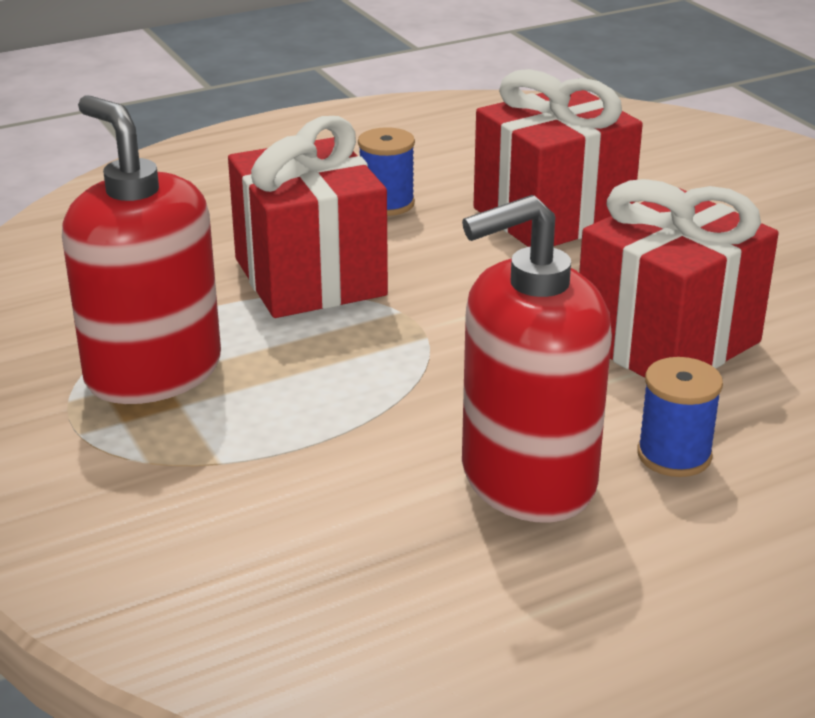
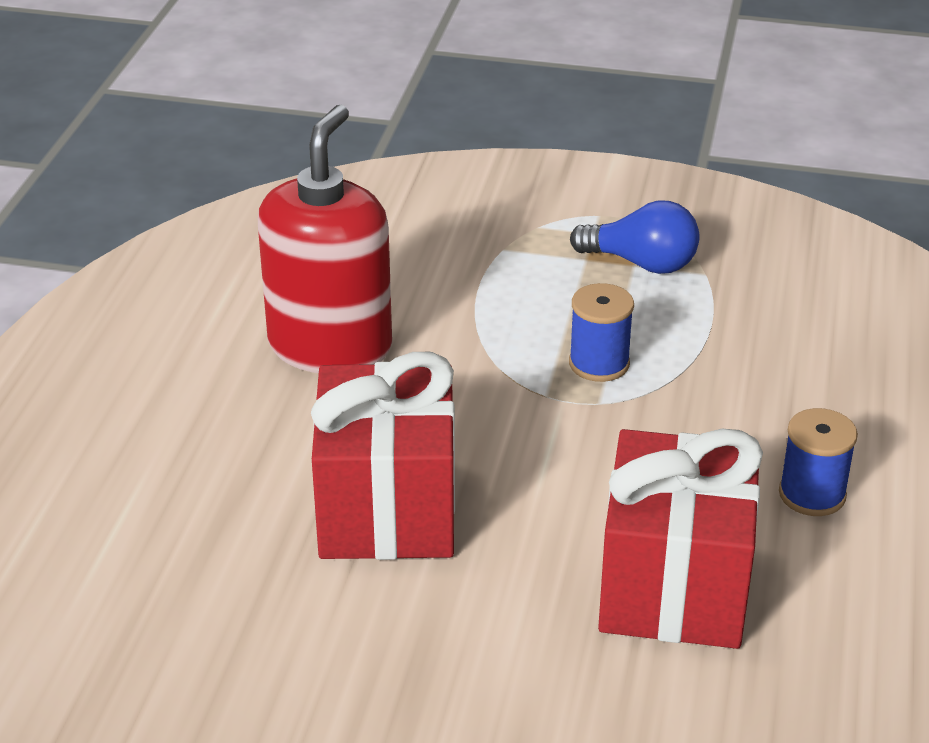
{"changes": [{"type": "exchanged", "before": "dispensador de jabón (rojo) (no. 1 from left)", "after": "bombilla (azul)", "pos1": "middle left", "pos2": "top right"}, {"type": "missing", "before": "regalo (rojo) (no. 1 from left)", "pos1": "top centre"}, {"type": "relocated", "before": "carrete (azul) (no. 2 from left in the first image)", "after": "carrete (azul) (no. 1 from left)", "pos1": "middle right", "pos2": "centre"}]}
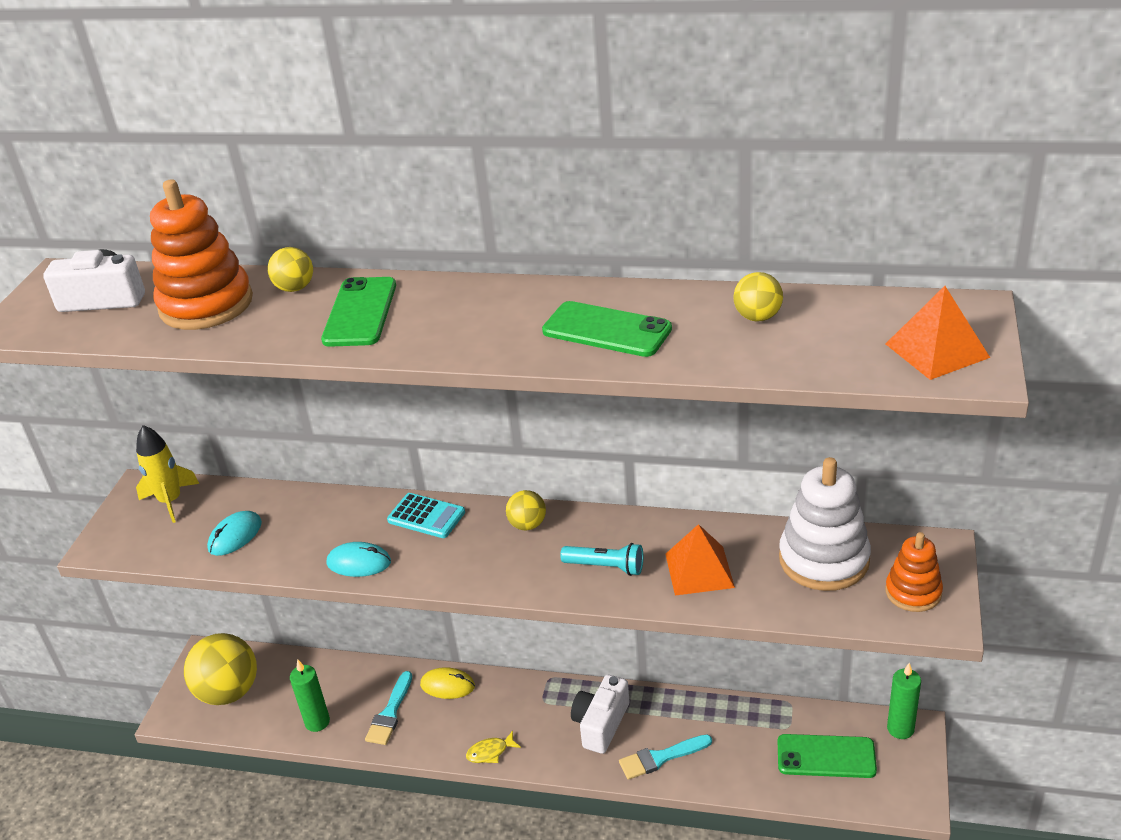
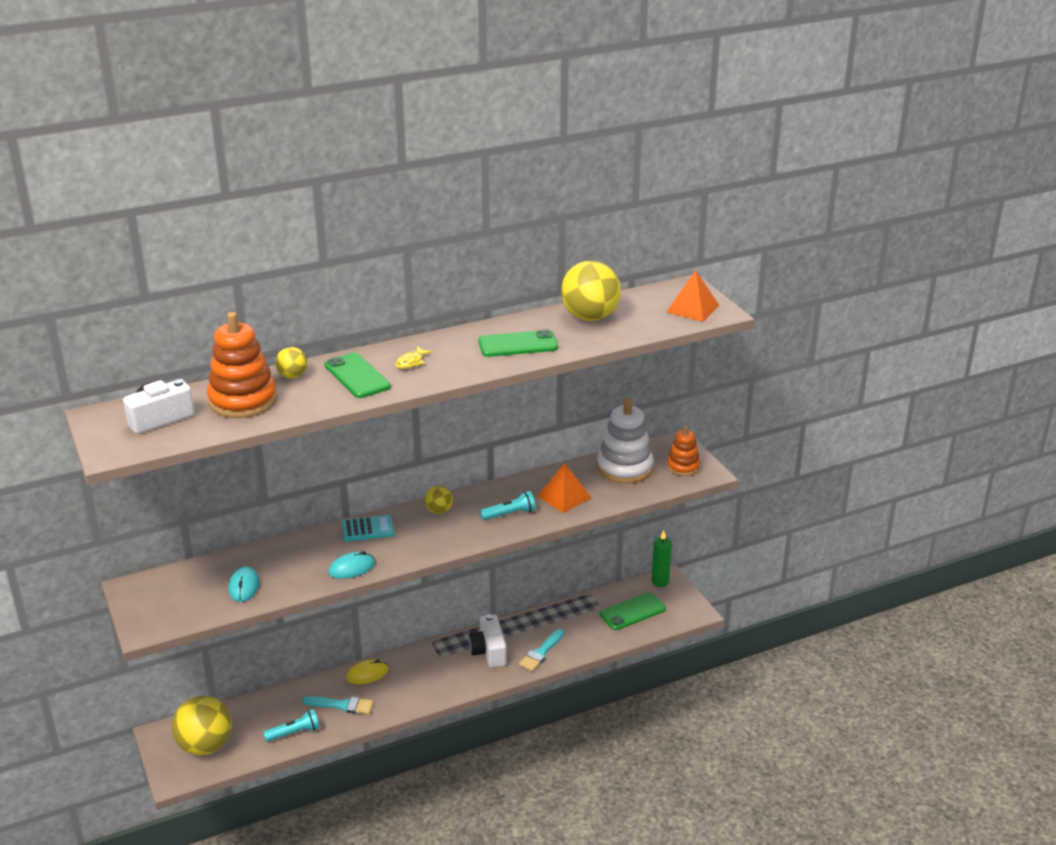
{"changes": [{"type": "missing", "before": "cohete (amarillo)", "pos1": "middle left"}, {"type": "exchanged", "before": "vela (verde) (no. 1 from left)", "after": "lámpara de mano (turquesa) (no. 1 from left)", "pos1": "bottom left", "pos2": "bottom left"}, {"type": "spun", "before": "pincel (turquesa) (no. 1 from left)", "pos1": "bottom centre", "pos2": "bottom left", "turn": -60}, {"type": "relocated", "before": "pez (amarillo)", "pos1": "bottom centre", "pos2": "centre"}, {"type": "size", "before": "pelota (amarillo) (no. 4 from left)", "pos1": "middle right", "pos2": "centre", "scale": 2.04}]}
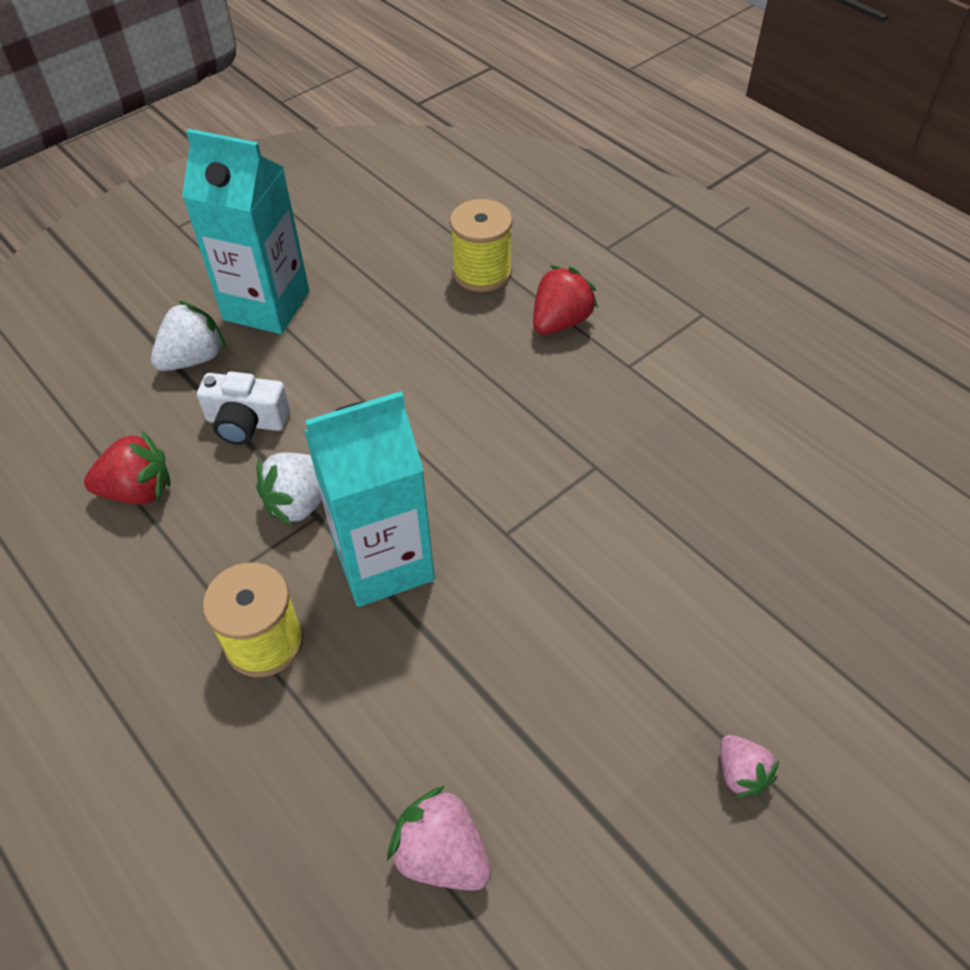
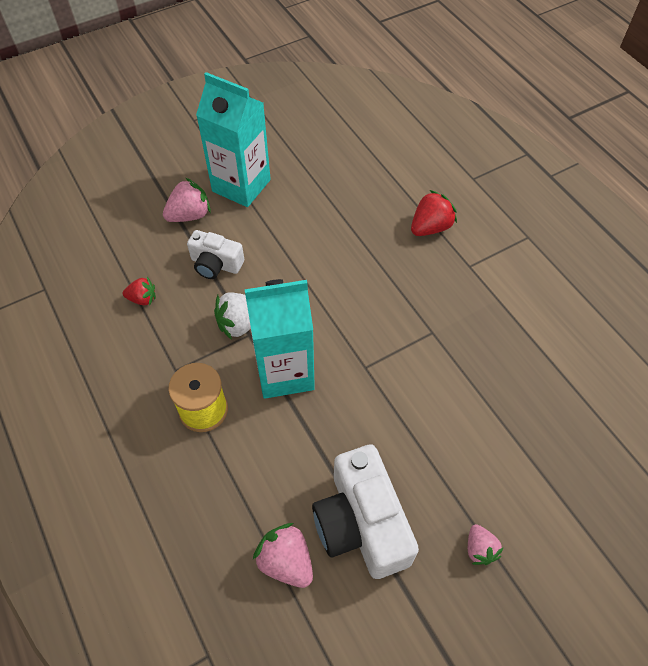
{"changes": [{"type": "size", "before": "fresa (rojo) (no. 1 from left)", "pos1": "middle left", "pos2": "middle left", "scale": 0.64}, {"type": "colour", "before": "fresa (blanco) (no. 1 from left)", "after": "fresa (rosa) (no. 1 from left)", "pos1": "middle left", "pos2": "top left"}, {"type": "missing", "before": "carrete (amarillo) (no. 2 from left)", "pos1": "top centre"}, {"type": "appeared", "after": "cámara (blanco) (no. 2 from left)", "pos2": "bottom centre"}]}
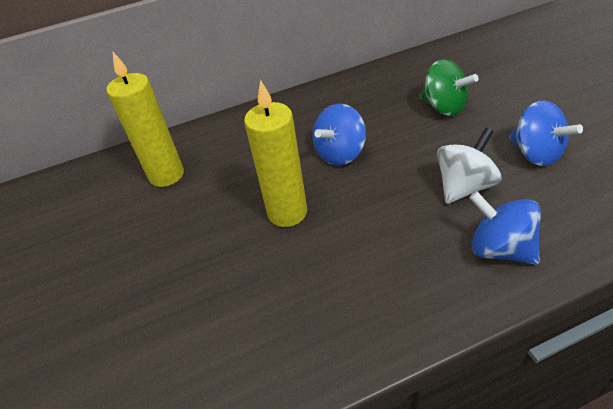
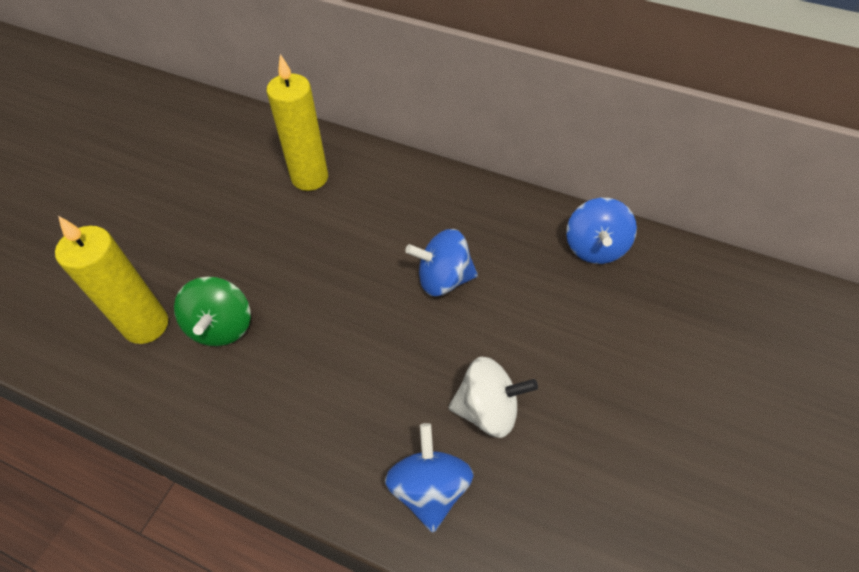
{"changes": [{"type": "relocated", "before": "vela (amarillo) (no. 2 from left in the first image)", "after": "vela (amarillo) (no. 1 from left)", "pos1": "centre", "pos2": "middle left"}, {"type": "relocated", "before": "peonza (verde)", "pos1": "top right", "pos2": "middle left"}, {"type": "relocated", "before": "peonza (azul) (no. 3 from left)", "pos1": "top right", "pos2": "middle right"}]}
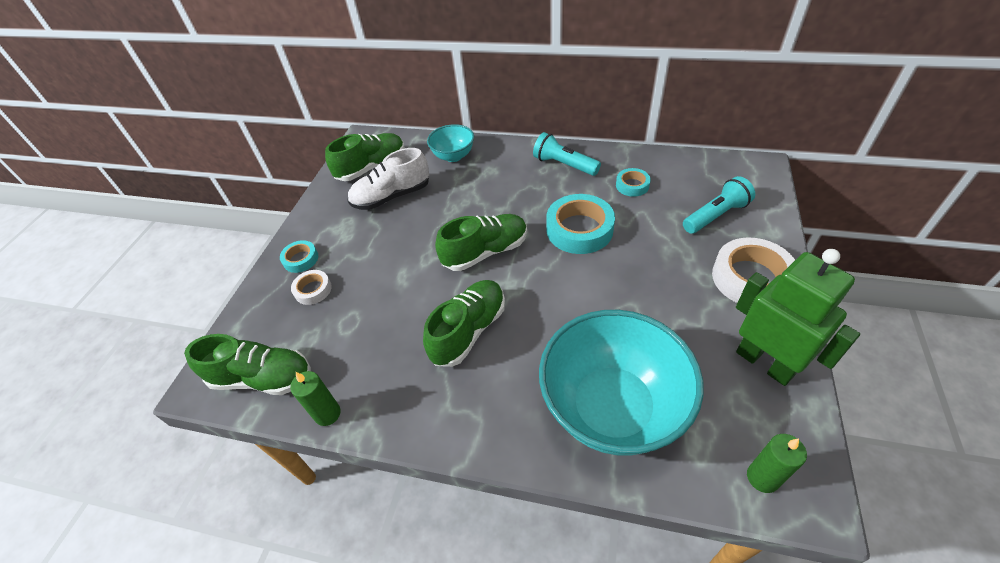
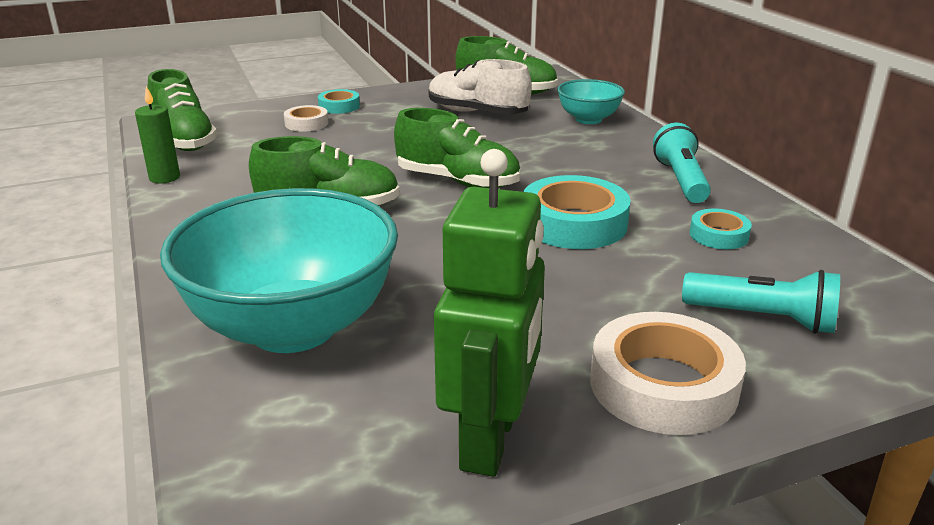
{"changes": [{"type": "missing", "before": "vela (verde) (no. 2 from left)", "pos1": "bottom right"}]}
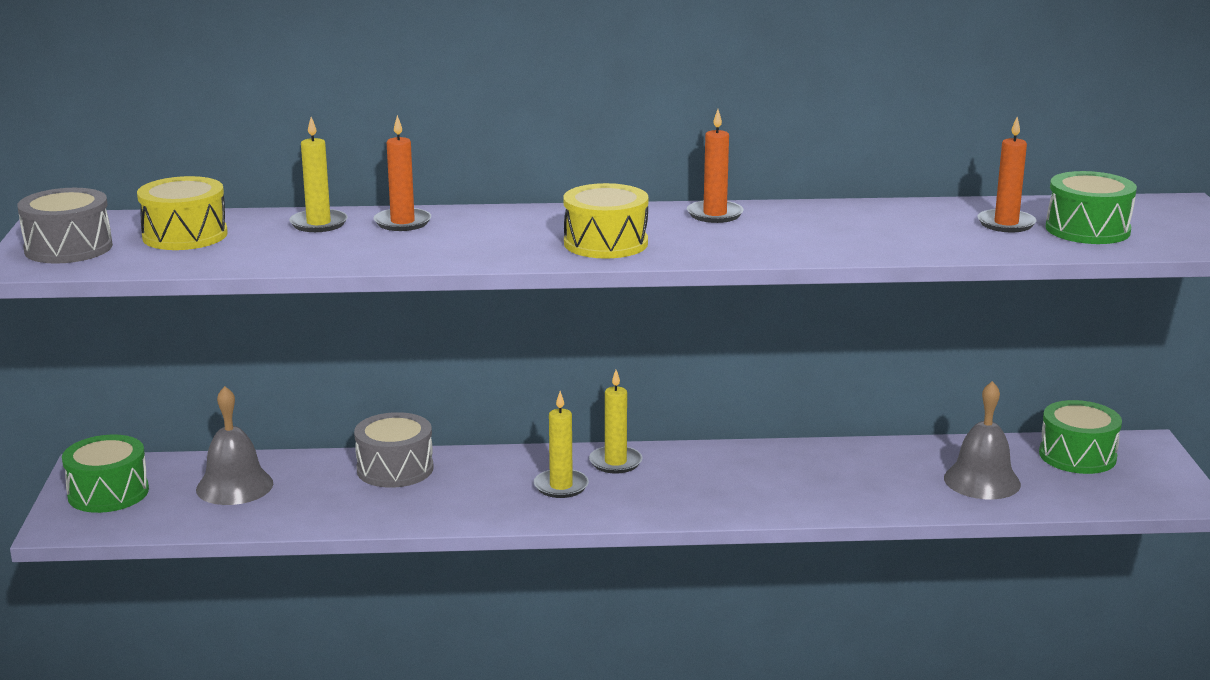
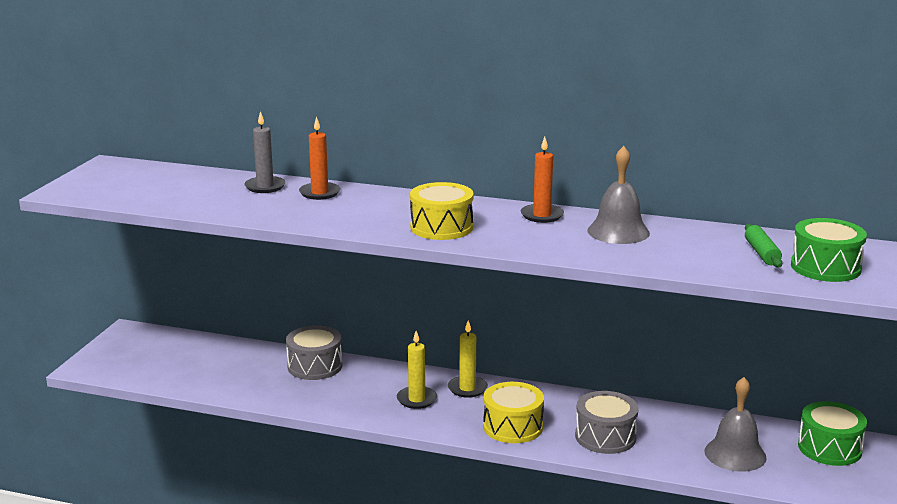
{"changes": [{"type": "relocated", "before": "tambor (gris) (no. 1 from left in the first image)", "after": "tambor (gris) (no. 2 from left)", "pos1": "top left", "pos2": "bottom right"}, {"type": "missing", "before": "tambor (verde) (no. 1 from left)", "pos1": "bottom left"}, {"type": "relocated", "before": "tambor (amarillo) (no. 1 from left in the first image)", "after": "tambor (amarillo) (no. 2 from left)", "pos1": "top left", "pos2": "bottom centre"}, {"type": "relocated", "before": "campana (gris) (no. 1 from left)", "pos1": "middle left", "pos2": "middle right"}, {"type": "colour", "before": "vela (amarillo) (no. 1 from left)", "after": "vela (gris)", "pos1": "top left", "pos2": "top left"}, {"type": "exchanged", "before": "vela (naranja) (no. 3 from left)", "after": "rodillo (verde)", "pos1": "top right", "pos2": "middle right"}]}
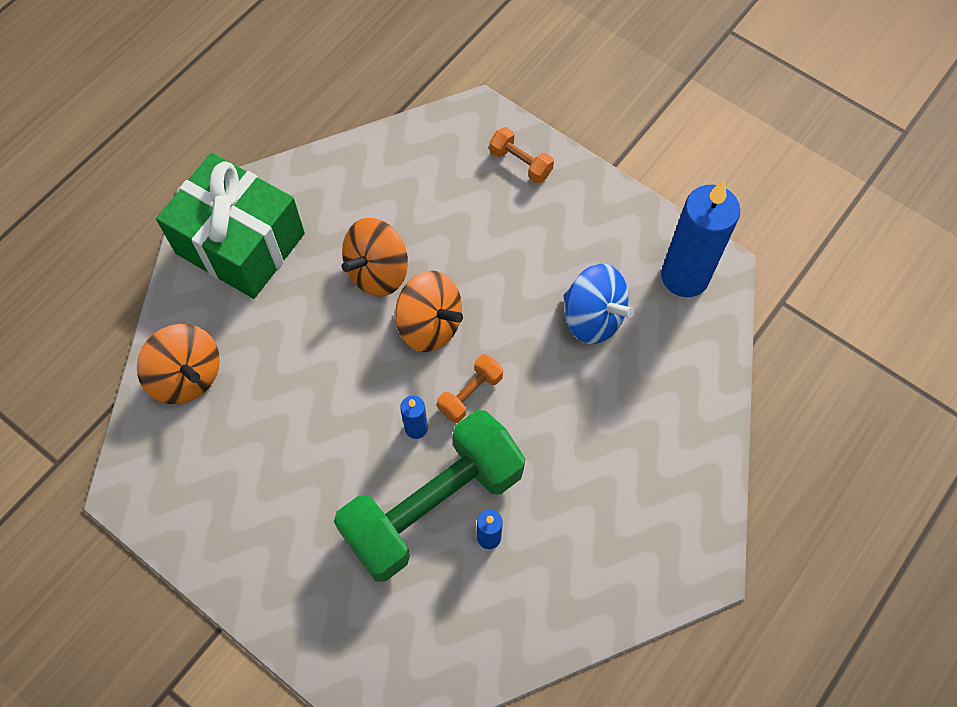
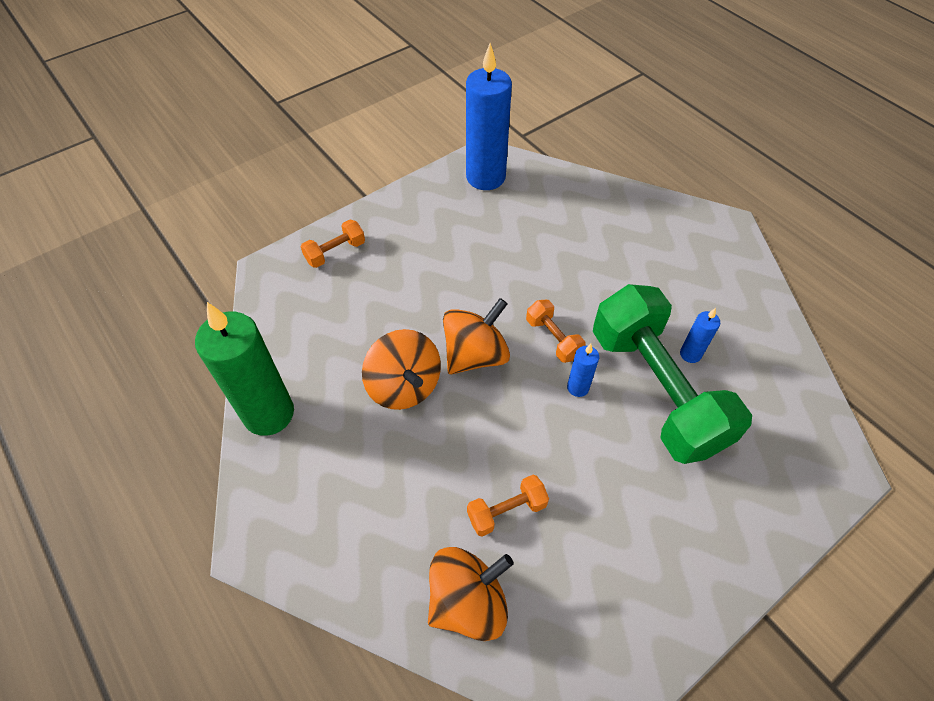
{"changes": [{"type": "missing", "before": "regalo (verde)", "pos1": "top left"}, {"type": "missing", "before": "peonza (azul)", "pos1": "centre"}, {"type": "appeared", "after": "vela (verde)", "pos2": "middle left"}, {"type": "appeared", "after": "mancuerna (naranja) (no. 2 from left)", "pos2": "bottom centre"}]}
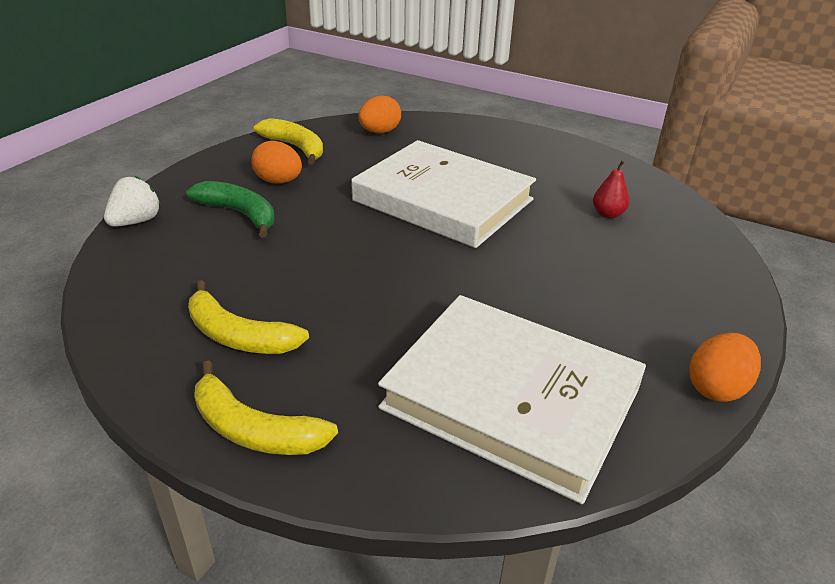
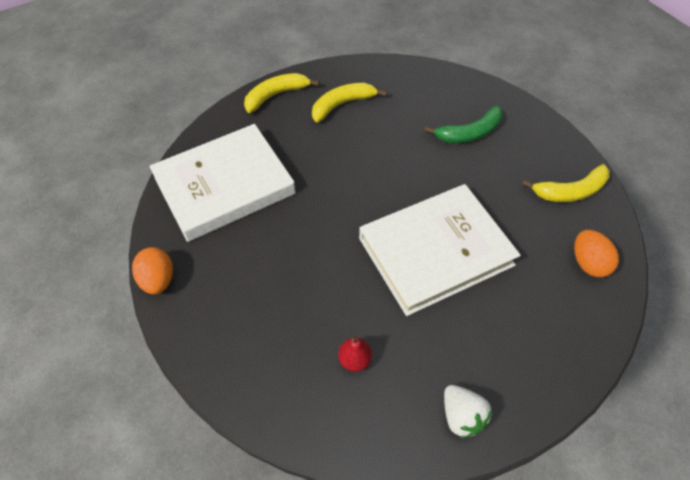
{"changes": [{"type": "relocated", "before": "fresa (blanco)", "pos1": "middle left", "pos2": "bottom right"}, {"type": "missing", "before": "huevo (naranja) (no. 1 from left)", "pos1": "top left"}]}
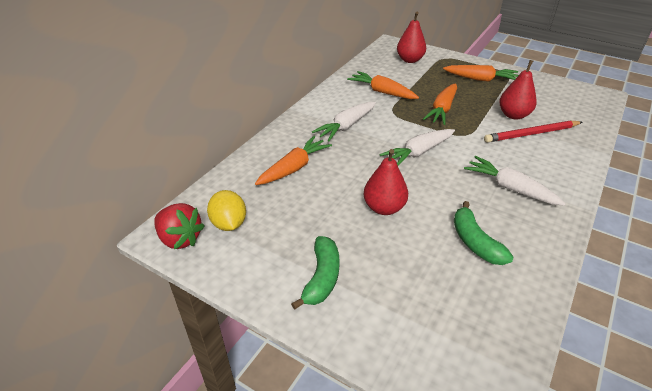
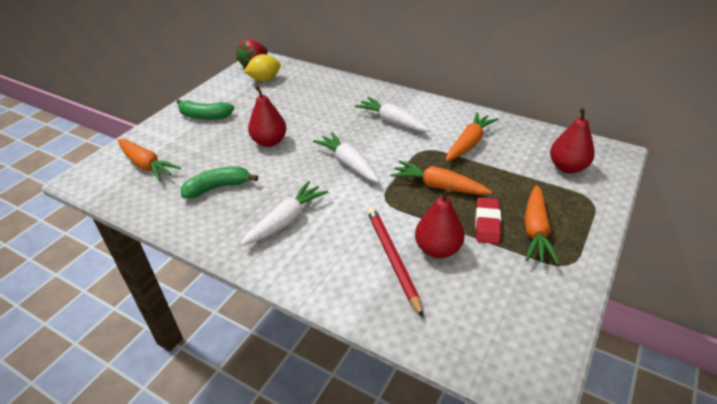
{"changes": [{"type": "relocated", "before": "zanahoria (naranja) (no. 1 from left)", "pos1": "centre", "pos2": "middle left"}, {"type": "appeared", "after": "goma de borrar (rojo)", "pos2": "middle right"}]}
